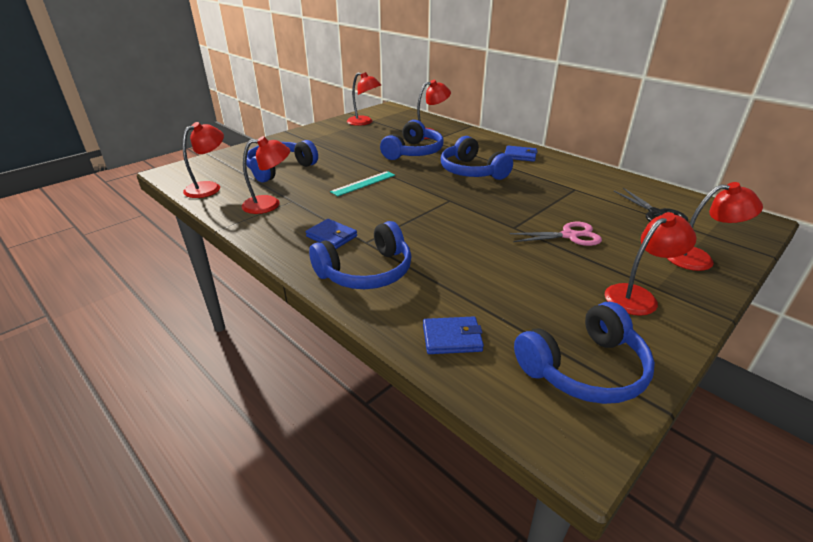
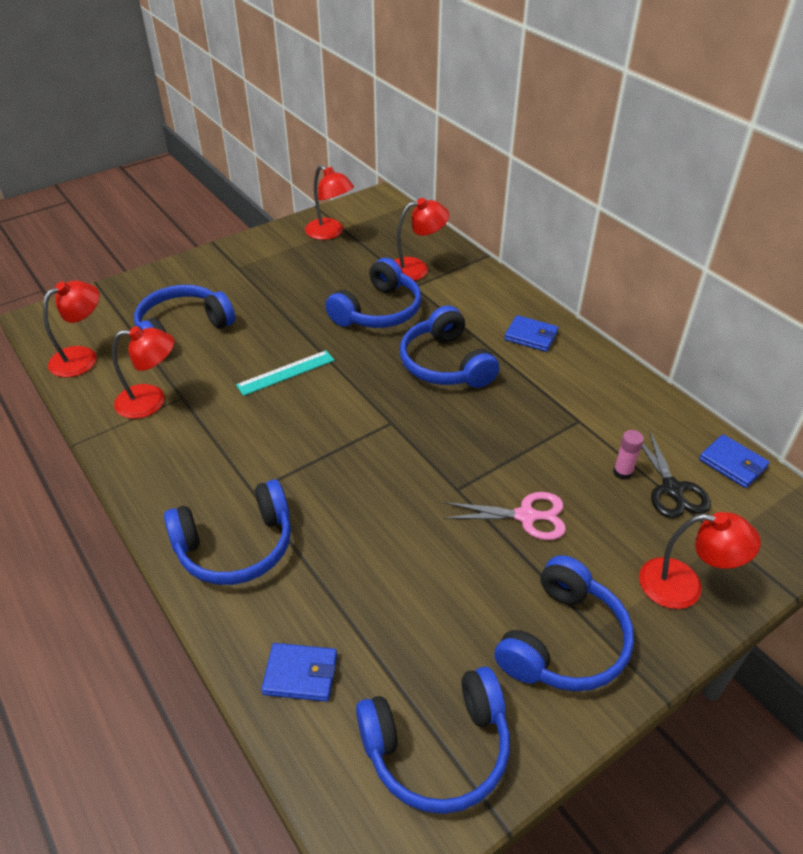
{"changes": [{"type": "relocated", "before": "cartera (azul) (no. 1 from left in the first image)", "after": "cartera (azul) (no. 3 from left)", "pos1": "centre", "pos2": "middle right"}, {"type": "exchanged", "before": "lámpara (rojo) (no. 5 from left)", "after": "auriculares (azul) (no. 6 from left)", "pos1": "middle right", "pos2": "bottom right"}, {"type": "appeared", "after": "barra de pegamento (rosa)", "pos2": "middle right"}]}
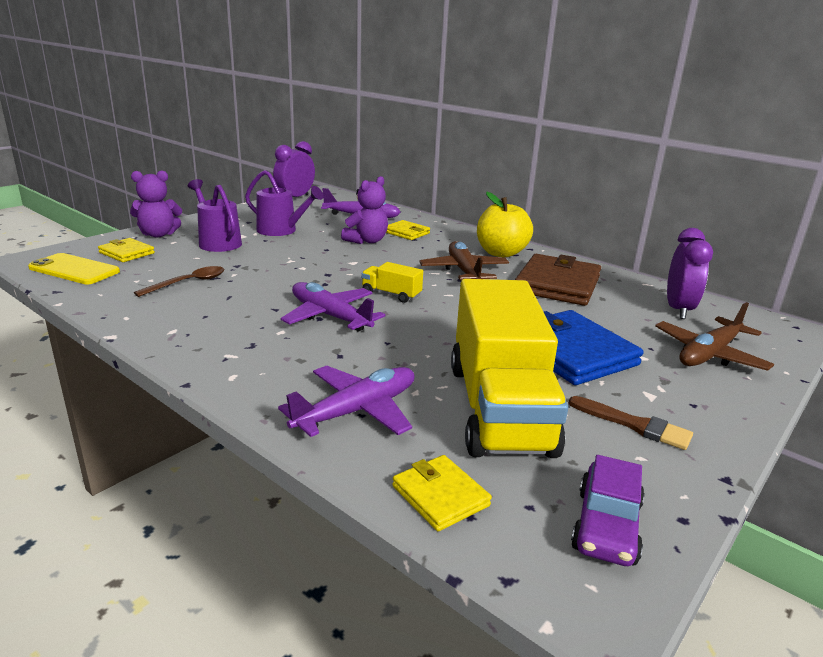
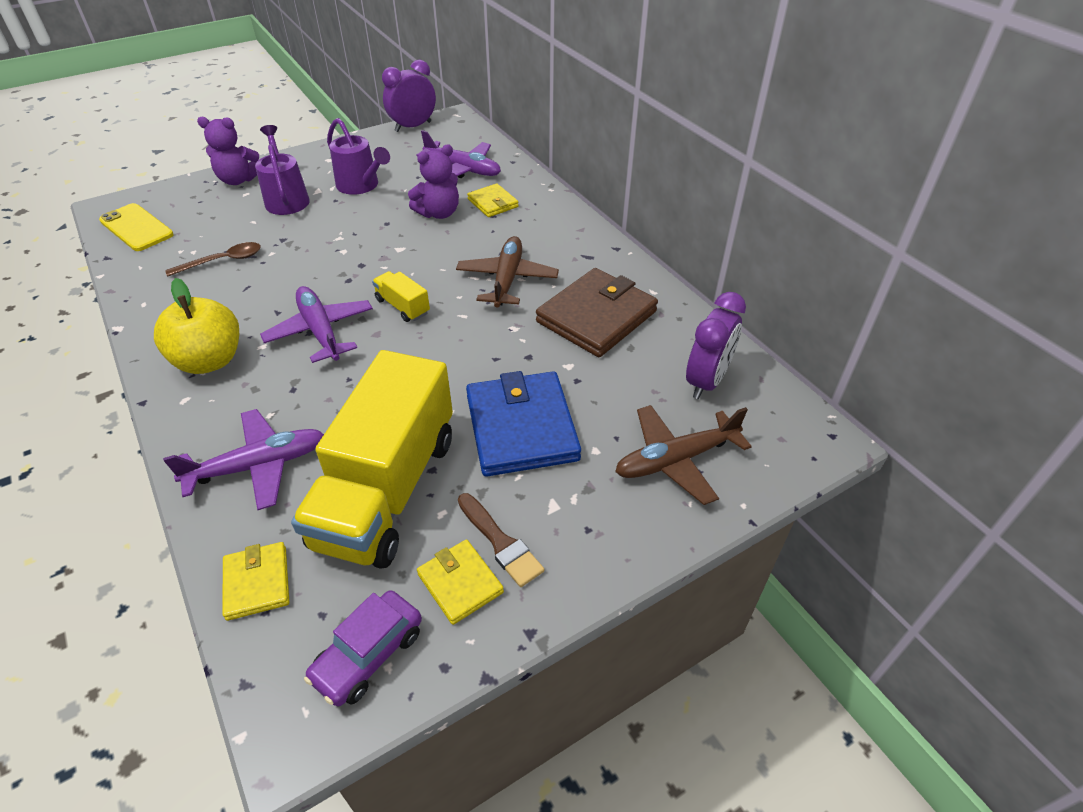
{"changes": [{"type": "relocated", "before": "cartera (amarillo) (no. 1 from left in the first image)", "after": "cartera (amarillo) (no. 2 from left)", "pos1": "middle left", "pos2": "bottom centre"}, {"type": "relocated", "before": "manzana (amarillo)", "pos1": "centre", "pos2": "middle left"}]}
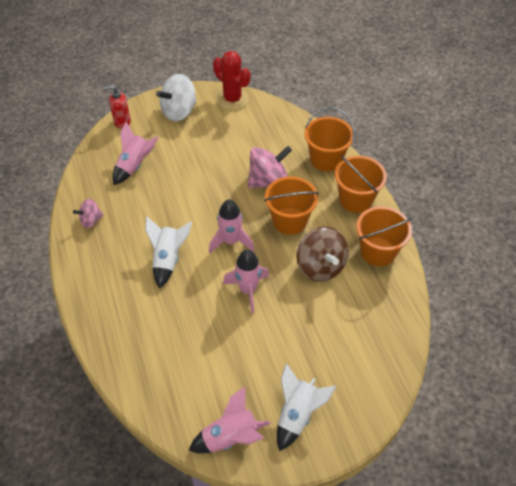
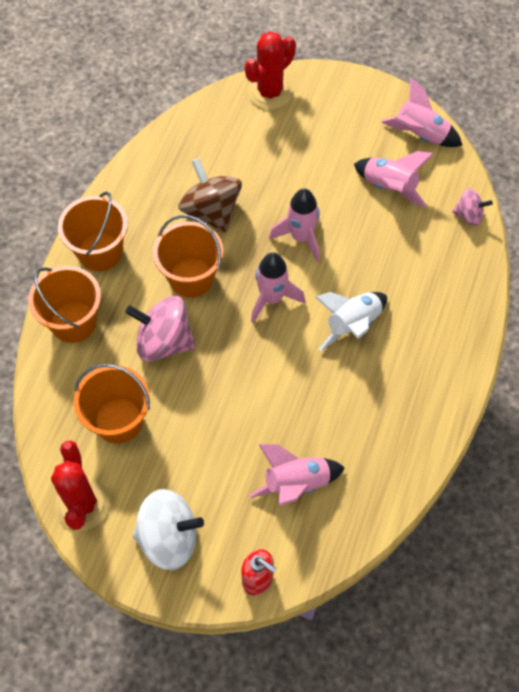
{"changes": [{"type": "relocated", "before": "peonza (rosa) (no. 1 from left in the first image)", "after": "peonza (rosa) (no. 2 from left)", "pos1": "middle left", "pos2": "top right"}, {"type": "missing", "before": "cohete (blanco) (no. 2 from left)", "pos1": "bottom centre"}, {"type": "spun", "before": "peonza (marrón)", "pos1": "centre", "pos2": "top centre", "turn": -45}, {"type": "relocated", "before": "balde (naranja) (no. 4 from left in the first image)", "after": "balde (naranja) (no. 3 from left)", "pos1": "middle right", "pos2": "middle left"}, {"type": "appeared", "after": "cactus (rojo) (no. 2 from left)", "pos2": "top centre"}, {"type": "appeared", "after": "cohete (rosa) (no. 4 from left)", "pos2": "top right"}]}
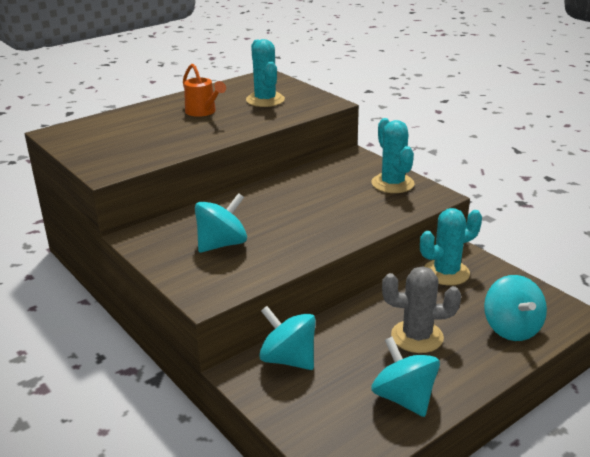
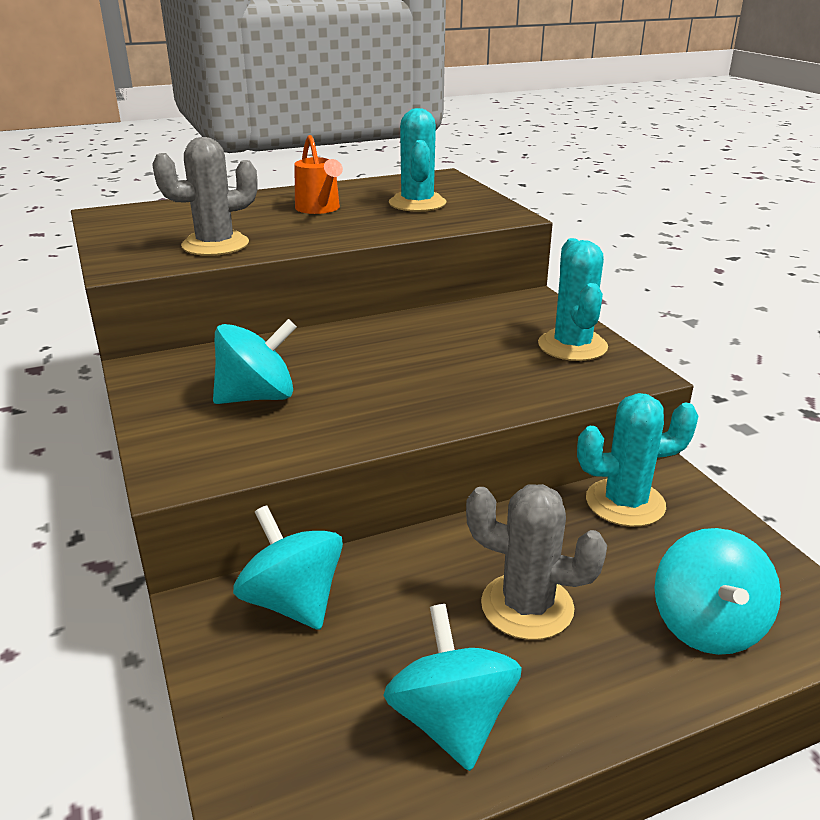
{"changes": [{"type": "appeared", "after": "cactus (gris) (no. 1 from left)", "pos2": "top left"}]}
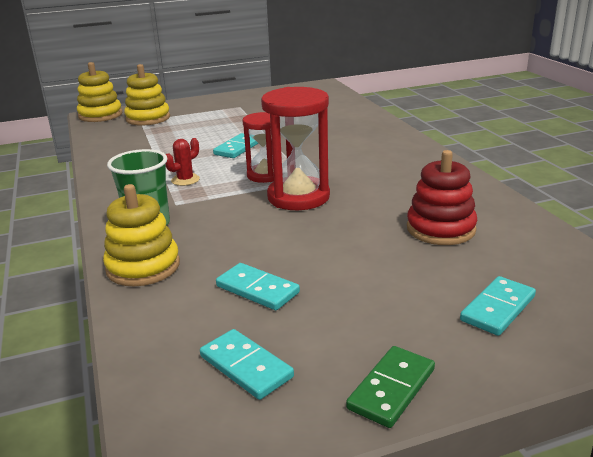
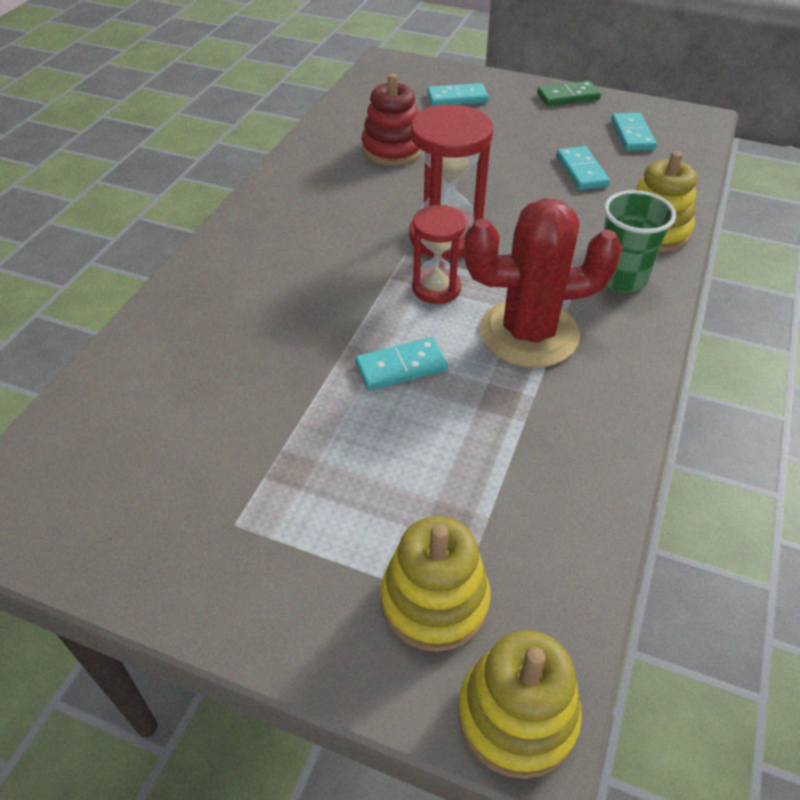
{"changes": [{"type": "size", "before": "cactus (rojo)", "pos1": "middle left", "pos2": "middle right", "scale": 2.44}]}
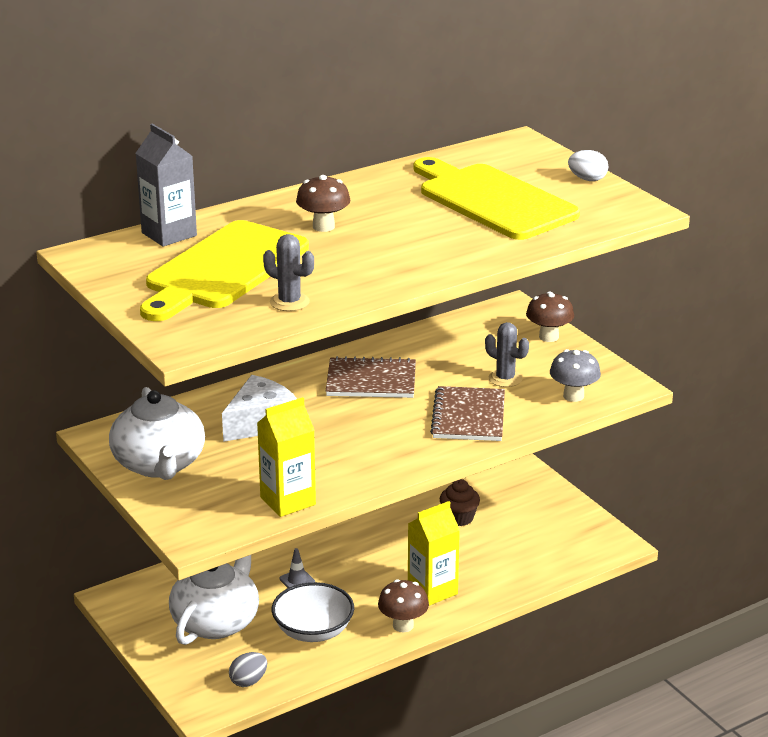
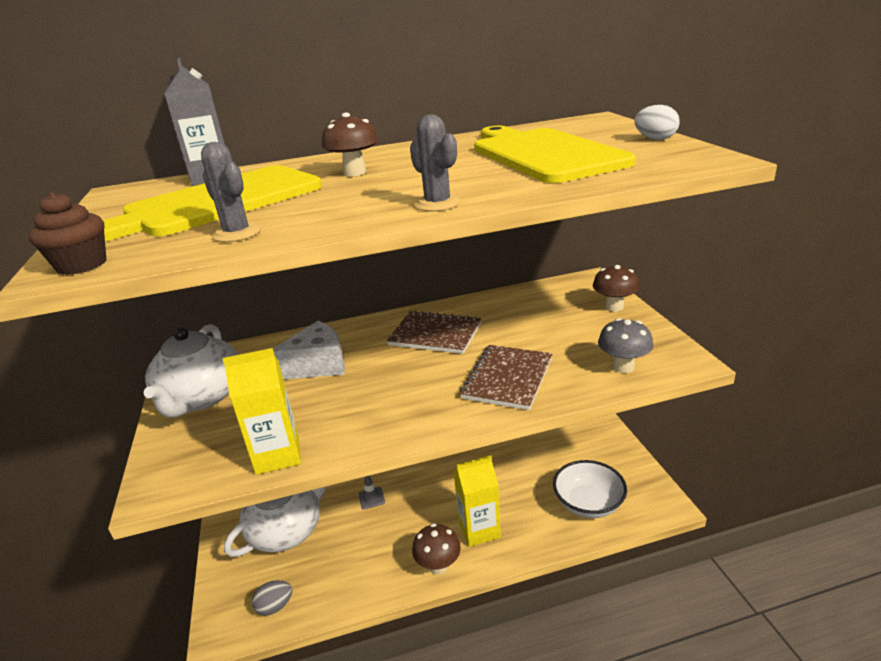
{"changes": [{"type": "relocated", "before": "cuenco (blanco)", "pos1": "bottom centre", "pos2": "bottom right"}, {"type": "relocated", "before": "magdalena (marrón)", "pos1": "bottom centre", "pos2": "middle left"}, {"type": "relocated", "before": "cactus (gris) (no. 2 from left)", "pos1": "centre", "pos2": "top centre"}]}
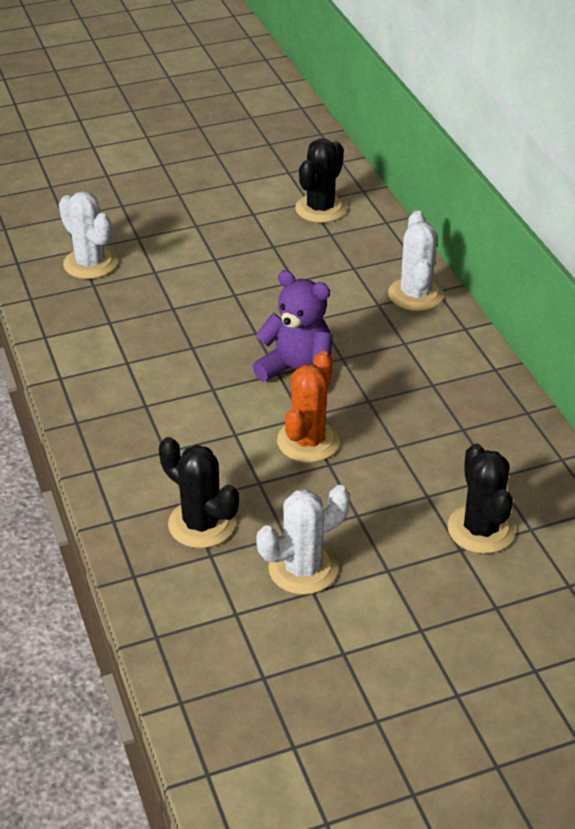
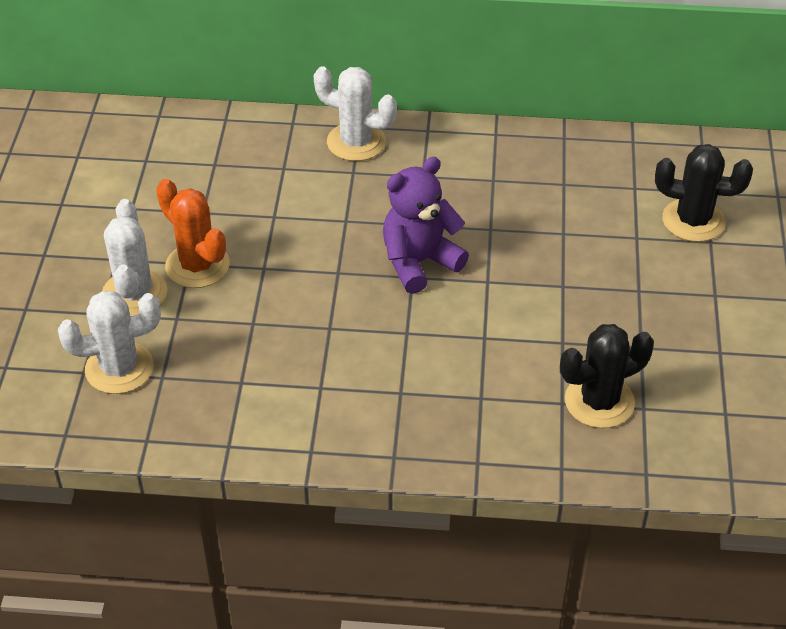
{"changes": [{"type": "relocated", "before": "cactus (blanco) (no. 2 from left)", "pos1": "centre", "pos2": "middle left"}, {"type": "relocated", "before": "cactus (naranja)", "pos1": "centre", "pos2": "middle left"}, {"type": "missing", "before": "cactus (negro) (no. 2 from left)", "pos1": "top centre"}]}
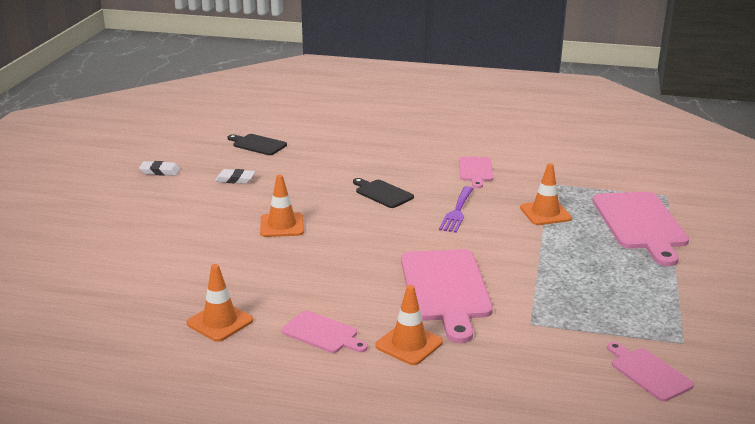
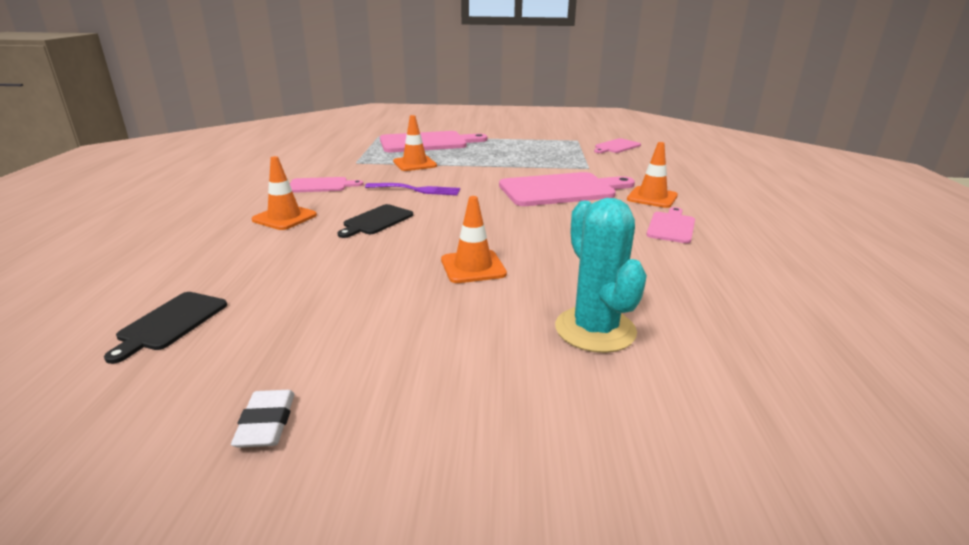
{"changes": [{"type": "relocated", "before": "cono de tráfico (naranja) (no. 1 from left)", "pos1": "bottom left", "pos2": "middle left"}, {"type": "missing", "before": "goma de borrar (blanco) (no. 2 from left)", "pos1": "middle left"}, {"type": "appeared", "after": "cactus (turquesa)", "pos2": "centre"}]}
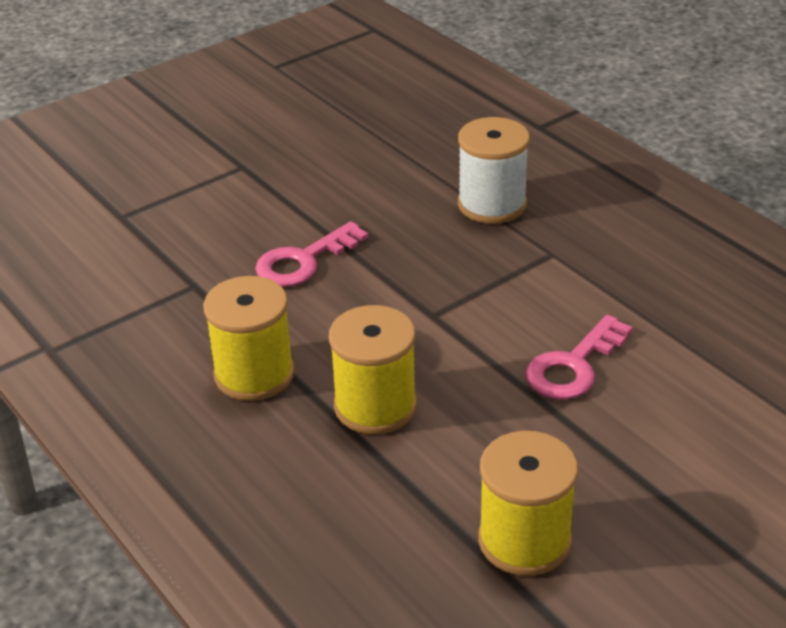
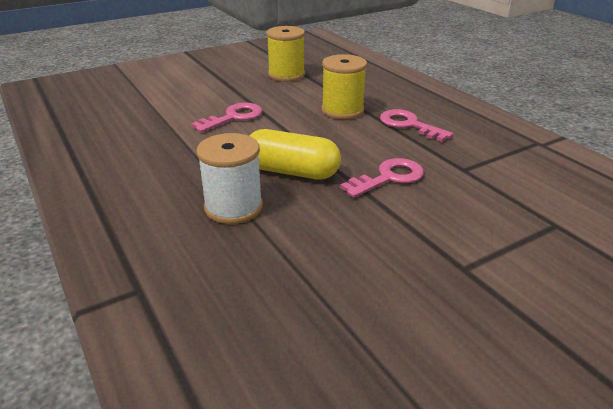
{"changes": [{"type": "exchanged", "before": "carrete (amarillo) (no. 1 from left)", "after": "llave (rosa) (no. 3 from left)", "pos1": "middle left", "pos2": "top right"}, {"type": "appeared", "after": "cápsula (amarillo)", "pos2": "centre"}]}
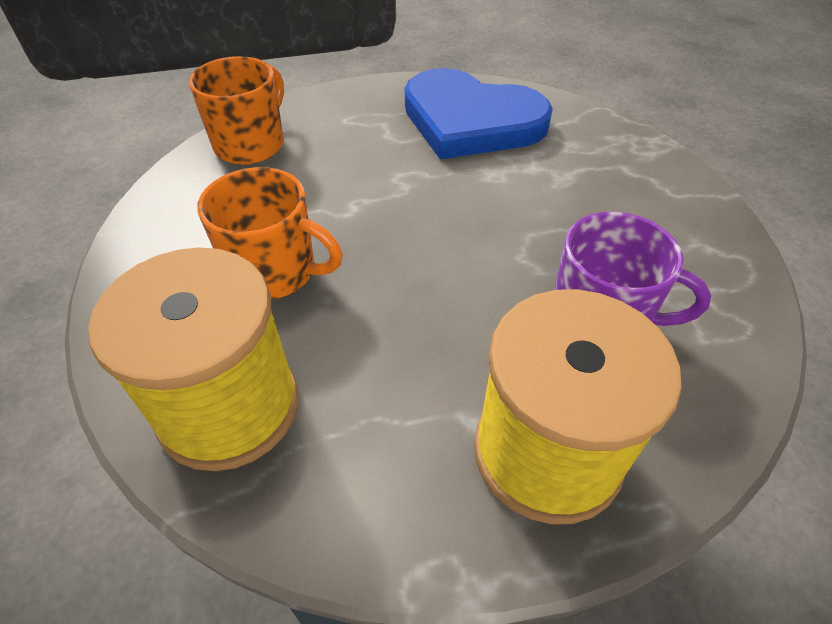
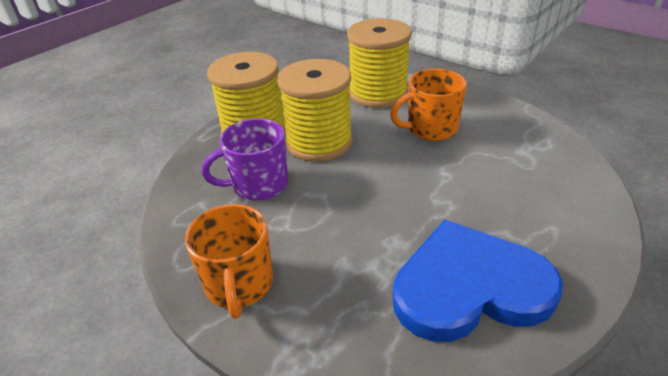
{"changes": [{"type": "relocated", "before": "taza (naranja) (no. 1 from left)", "pos1": "top left", "pos2": "bottom centre"}, {"type": "appeared", "after": "carrete (amarillo) (no. 2 from left)", "pos2": "top centre"}]}
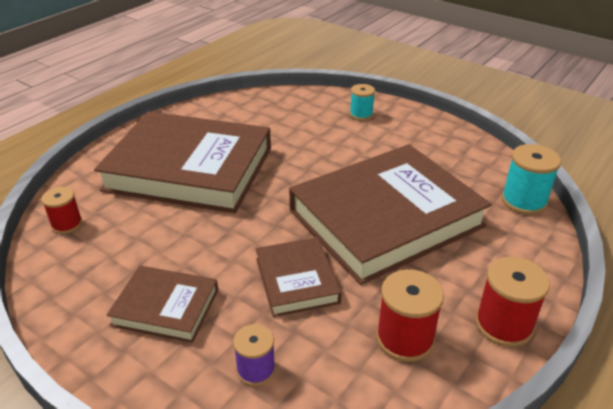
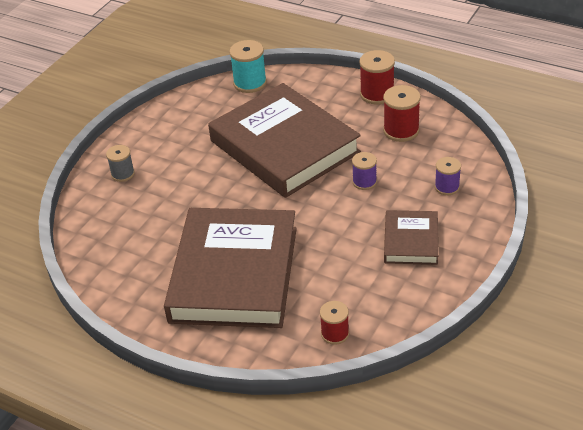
{"changes": [{"type": "exchanged", "before": "libro (marrón) (no. 3 from left)", "after": "carrete (morado) (no. 1 from left)", "pos1": "bottom centre", "pos2": "centre"}, {"type": "colour", "before": "carrete (turquesa) (no. 1 from left)", "after": "carrete (gris)", "pos1": "top centre", "pos2": "middle left"}]}
